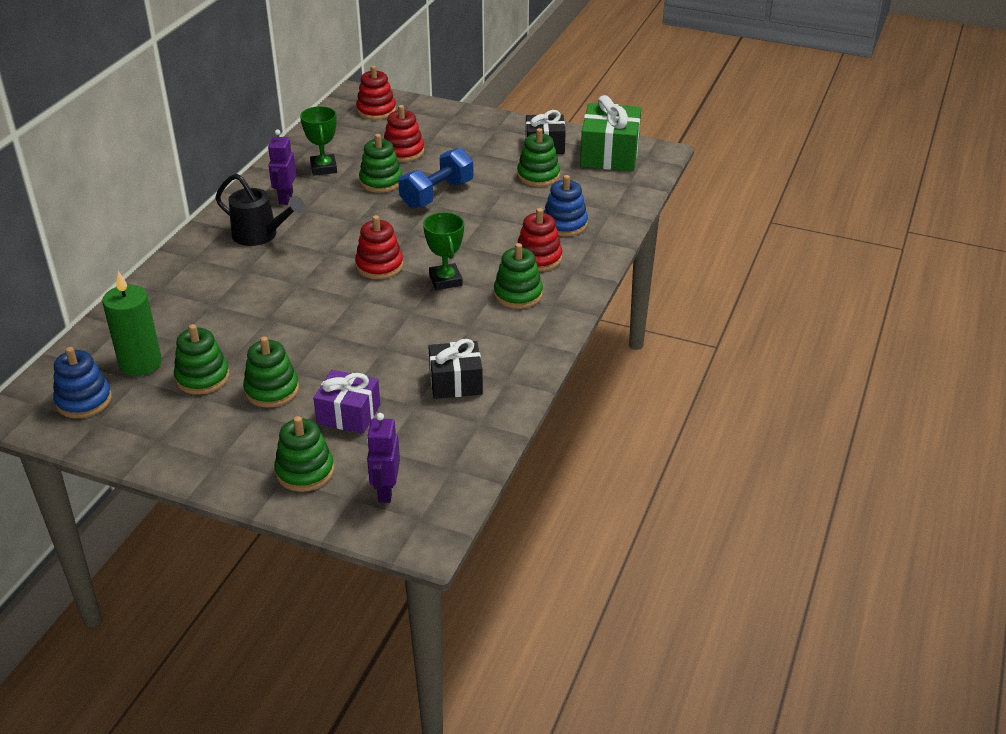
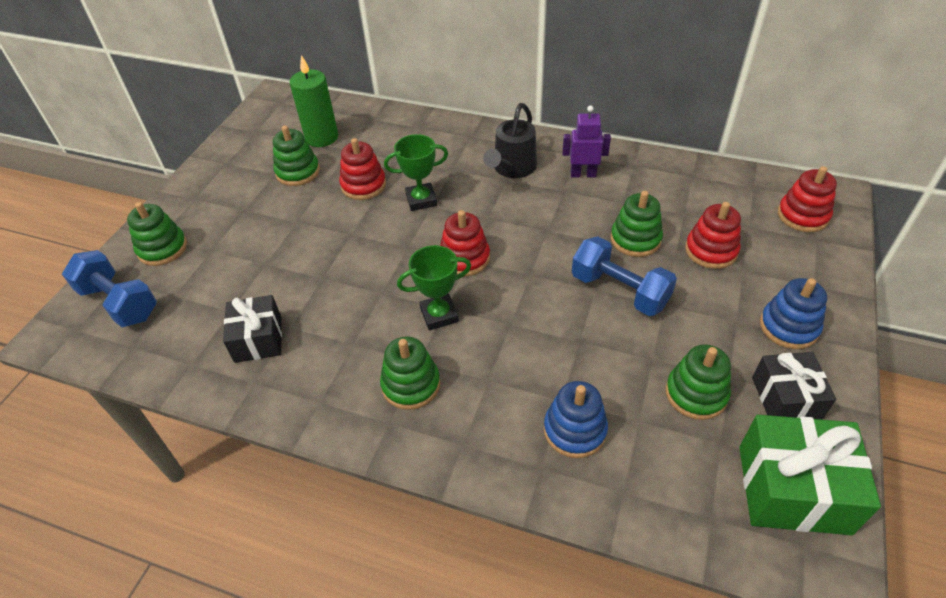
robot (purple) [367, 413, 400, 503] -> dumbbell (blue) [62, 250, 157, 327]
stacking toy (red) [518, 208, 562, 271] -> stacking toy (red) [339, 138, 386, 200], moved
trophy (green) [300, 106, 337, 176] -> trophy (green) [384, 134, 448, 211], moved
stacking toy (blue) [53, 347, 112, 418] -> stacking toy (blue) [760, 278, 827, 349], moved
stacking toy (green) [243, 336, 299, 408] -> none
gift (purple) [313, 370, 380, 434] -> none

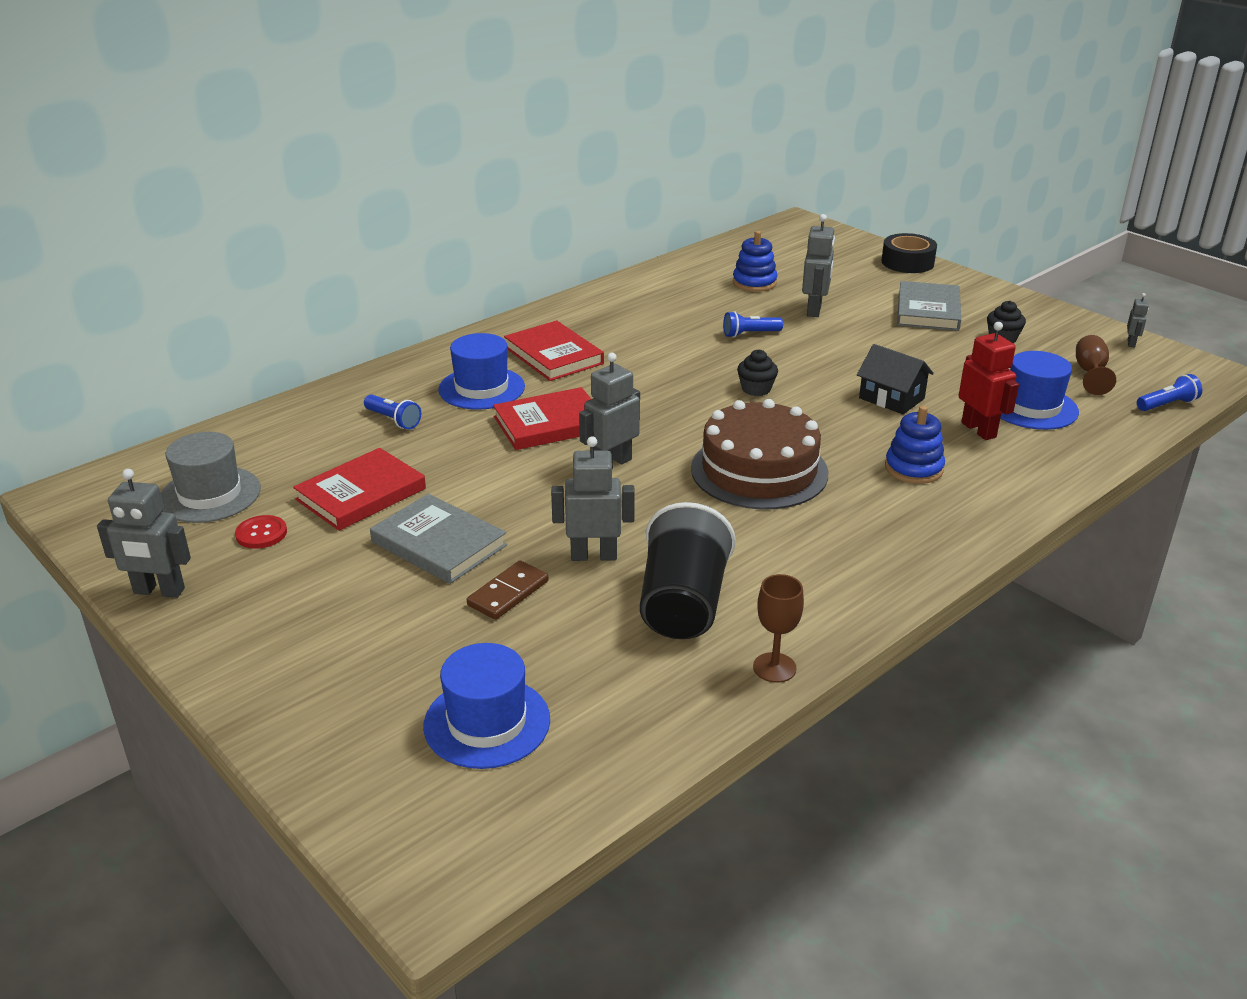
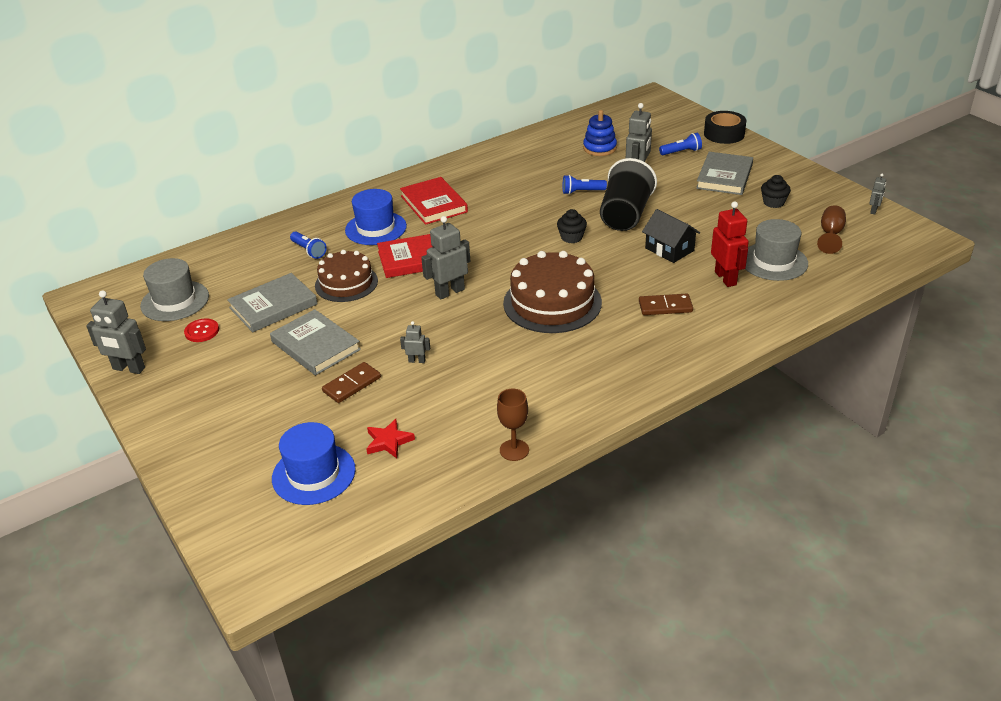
book (red) [293, 448, 426, 531] -> book (grey) [227, 273, 318, 332]
none -> cake (brown) [315, 250, 378, 302]
none -> star (red) [366, 419, 415, 458]
robot (grey) [551, 437, 635, 561] -> robot (grey) [400, 321, 430, 363], x0.52
cup (black) [640, 502, 736, 639] -> cup (black) [600, 158, 657, 231], moved
stacking toy (blue) [885, 406, 945, 484] -> domino (brown) [639, 294, 693, 315]
flashlight (blue) [1137, 374, 1202, 411] -> flashlight (blue) [659, 133, 702, 155], moved
hat (blue) [1001, 351, 1079, 430] -> hat (grey) [745, 219, 808, 281]

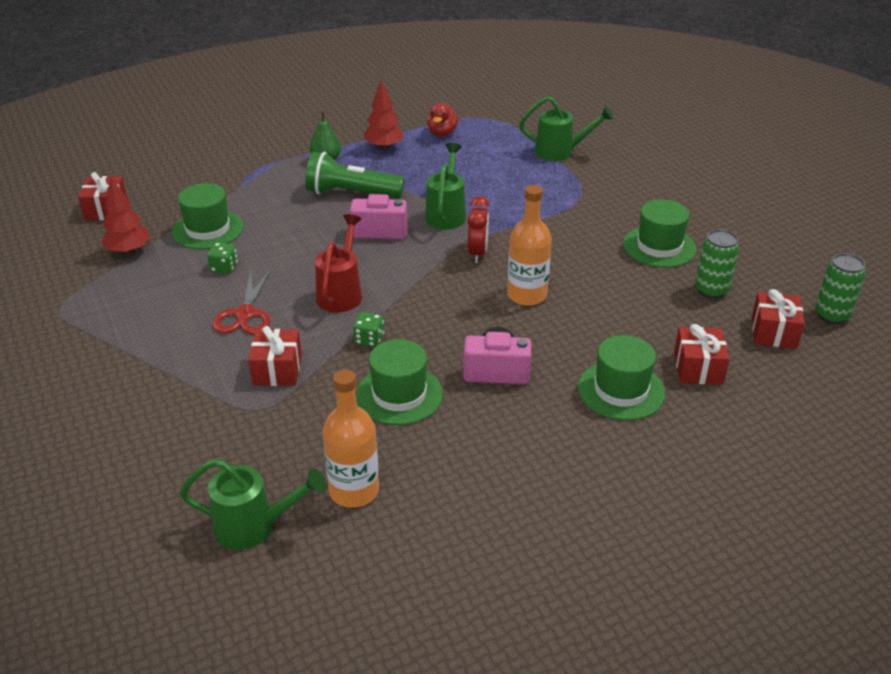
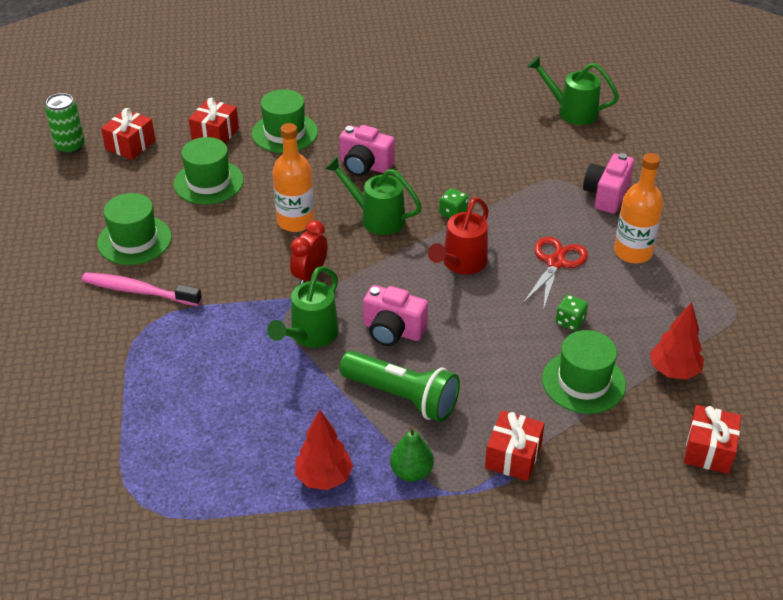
none -> toothbrush (pink) [81, 272, 202, 306]
hat (green) [356, 339, 443, 425] -> hat (green) [174, 137, 244, 204], moved
watering can (green) [519, 96, 614, 161] -> watering can (green) [325, 157, 422, 235], moved
gift (red) [248, 326, 302, 386] -> gift (red) [485, 411, 545, 481], moved
none -> camera (pink) [583, 153, 634, 214]
bottle (orange) [322, 369, 379, 508] -> bottle (orange) [614, 153, 664, 263], moved
duck (red) [427, 103, 458, 136] -> none
can (green) [695, 229, 739, 298] -> none

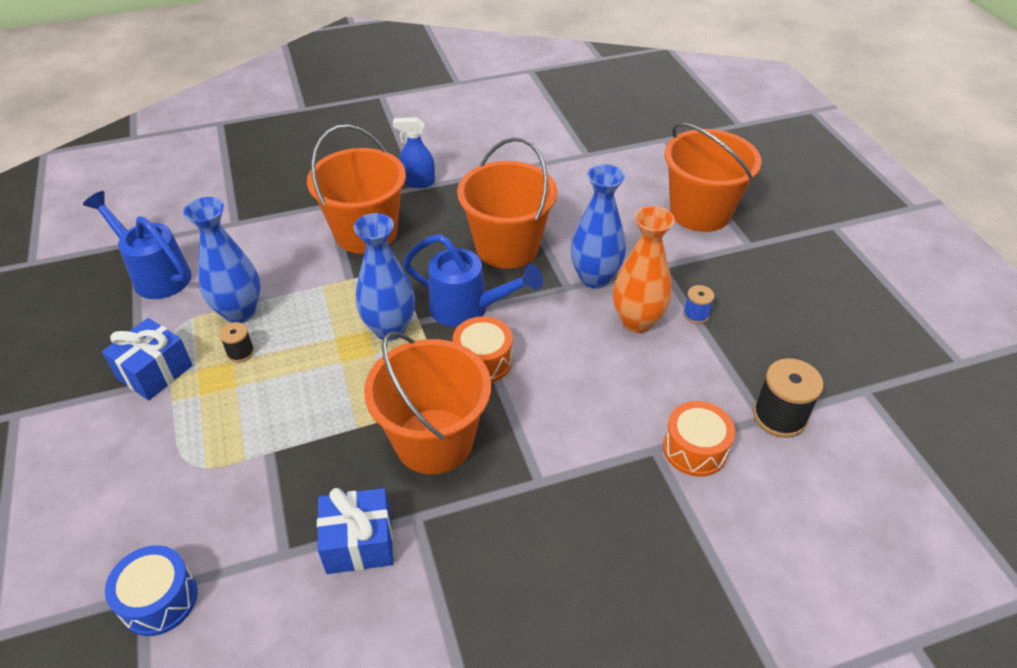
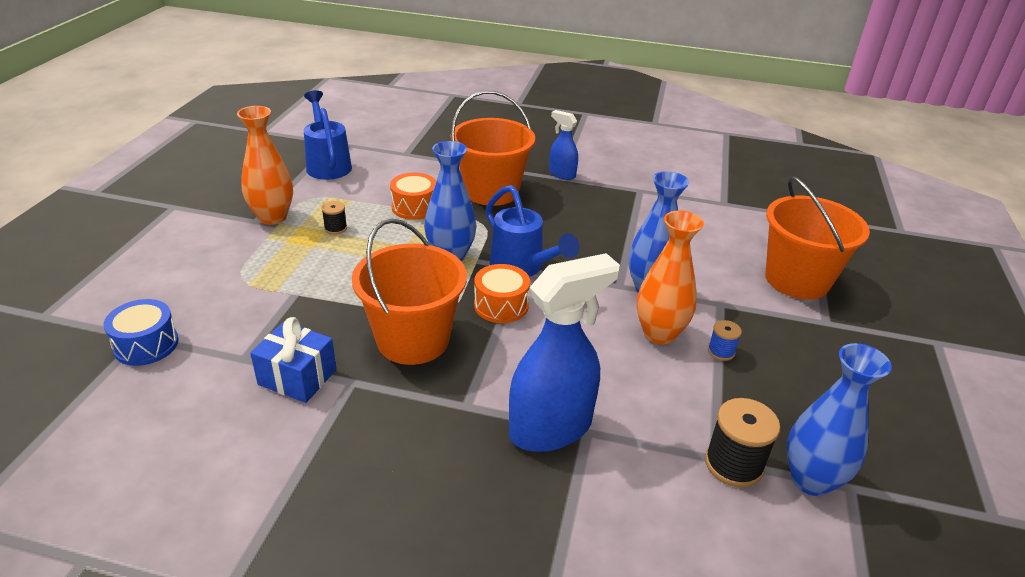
gift (blue) [102, 318, 193, 400] -> vase (orange) [237, 106, 293, 225]
drum (orange) [663, 401, 735, 477] -> drum (orange) [390, 173, 436, 220], moved
none -> spray bottle (blue) [509, 253, 620, 452]
vase (blue) [183, 197, 260, 323] -> vase (blue) [786, 343, 892, 496], moved
bucket (orange) [457, 137, 557, 269] -> none

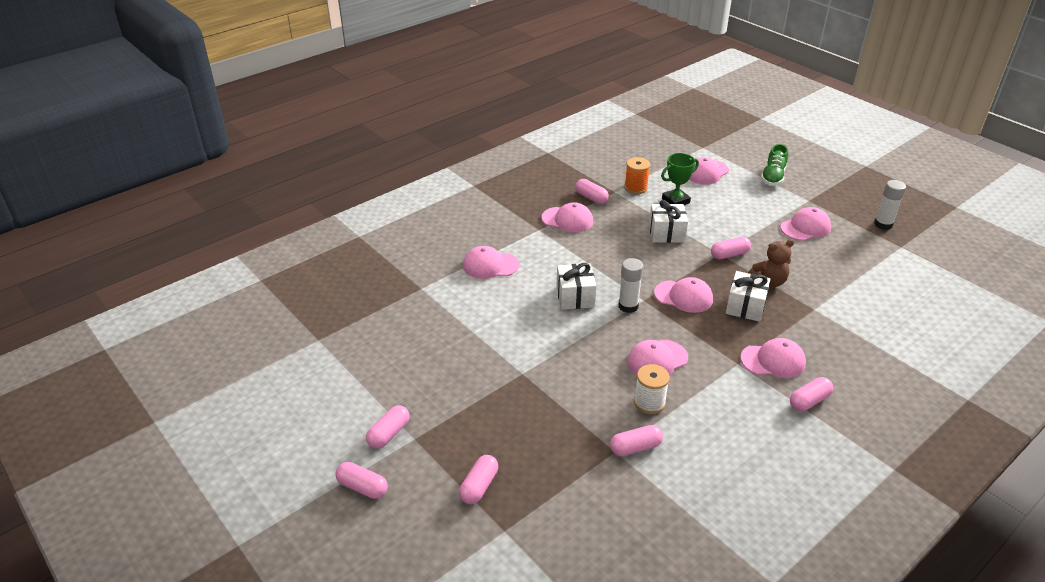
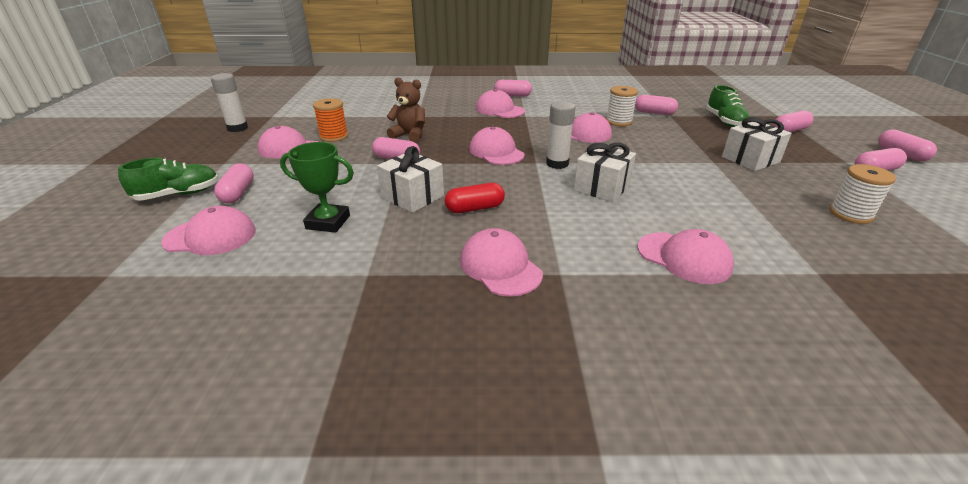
capsule (pink) [575, 179, 609, 204] -> capsule (pink) [214, 163, 254, 203], moved
spool (orange) [624, 157, 650, 194] -> spool (orange) [313, 98, 348, 142], moved
none -> capsule (red) [445, 183, 505, 213]
none -> shoe (green) [706, 85, 749, 127]
gift (white) [726, 271, 771, 322] -> gift (white) [722, 117, 792, 171], moved
none -> spool (white) [830, 164, 896, 224]

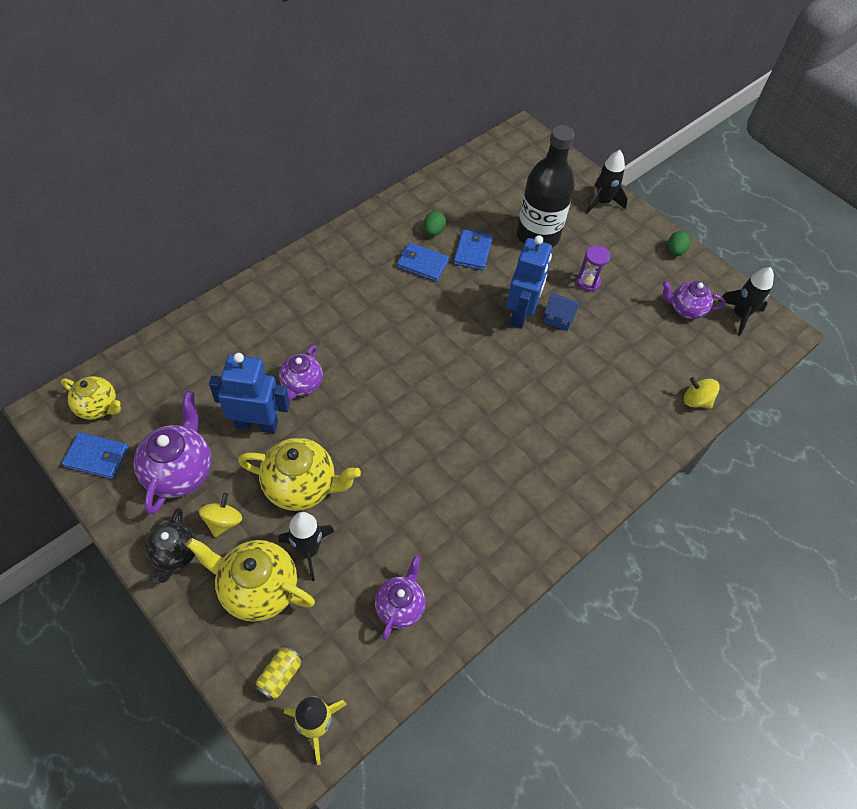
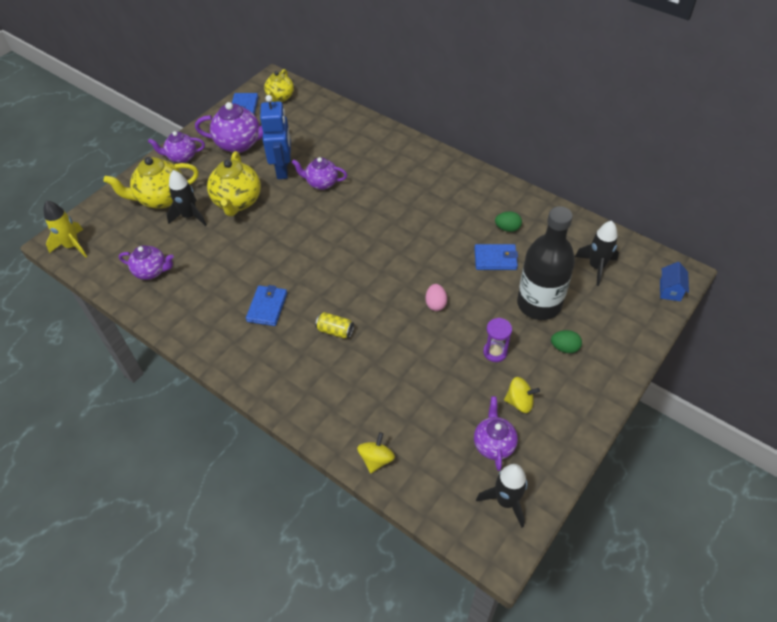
teapot (yellow) [186, 538, 315, 622] -> teapot (yellow) [104, 157, 199, 209], 120 degrees counterclockwise
teapot (black) [145, 508, 197, 583] -> teapot (purple) [148, 131, 205, 163]
wallet (blue) [397, 243, 449, 282] -> wallet (blue) [246, 285, 287, 326], moved
can (yellow) [255, 645, 303, 701] -> can (yellow) [315, 312, 354, 338], moved
robot (blue) [506, 235, 552, 329] -> egg (pink) [425, 284, 447, 311]
spinning top (yellow) [199, 493, 242, 537] -> spinning top (yellow) [504, 377, 540, 413], moved
egg (green) [668, 231, 691, 256] -> egg (green) [551, 330, 582, 353], moved
rocket (black) [586, 150, 628, 214] -> rocket (black) [575, 221, 619, 286], moved
house (blue) [544, 293, 581, 331] -> house (blue) [660, 262, 689, 301], moved

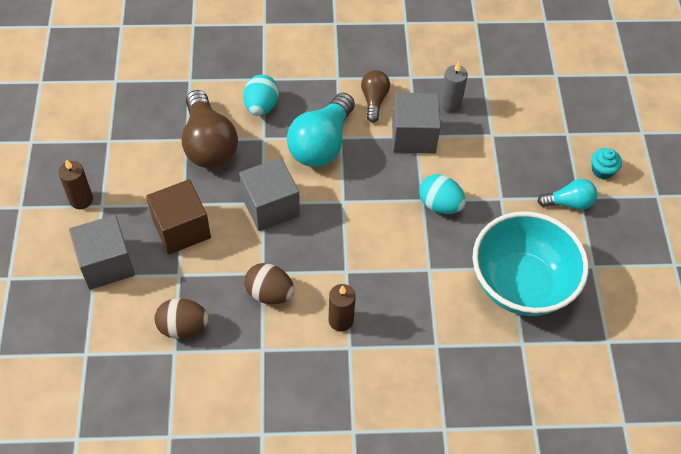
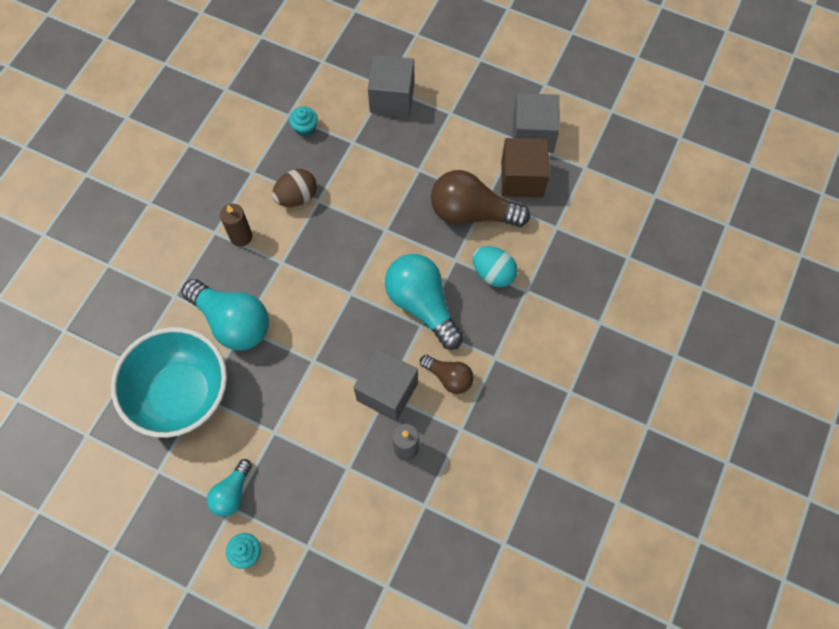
none -> light bulb (turquoise) [181, 279, 269, 351]
egg (brown) [155, 298, 209, 339] -> cupcake (turquoise) [289, 107, 318, 136]
cube (brown) [146, 179, 211, 254] -> cube (brown) [501, 138, 549, 197], moved
cube (grey) [239, 158, 300, 231] -> cube (grey) [513, 93, 559, 153], moved
candle (brown) [58, 159, 93, 209] -> none
egg (turquoise) [419, 174, 466, 214] -> none

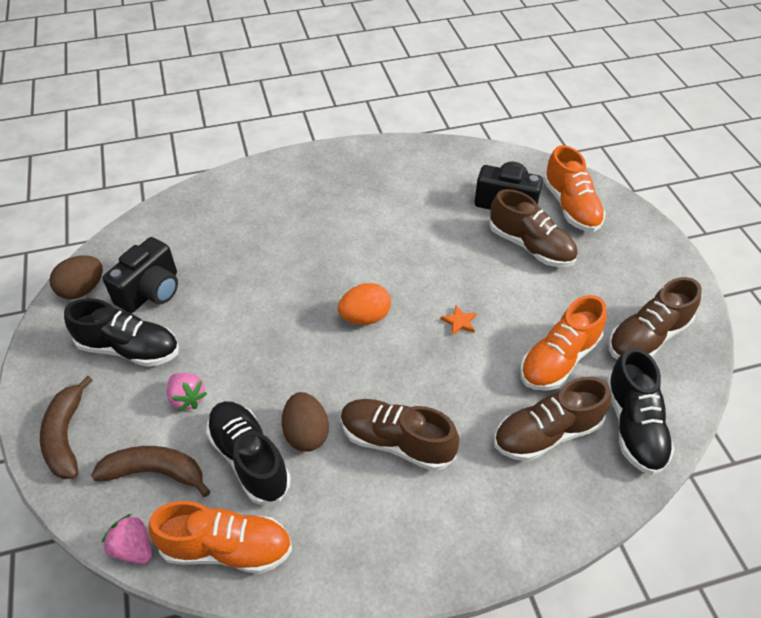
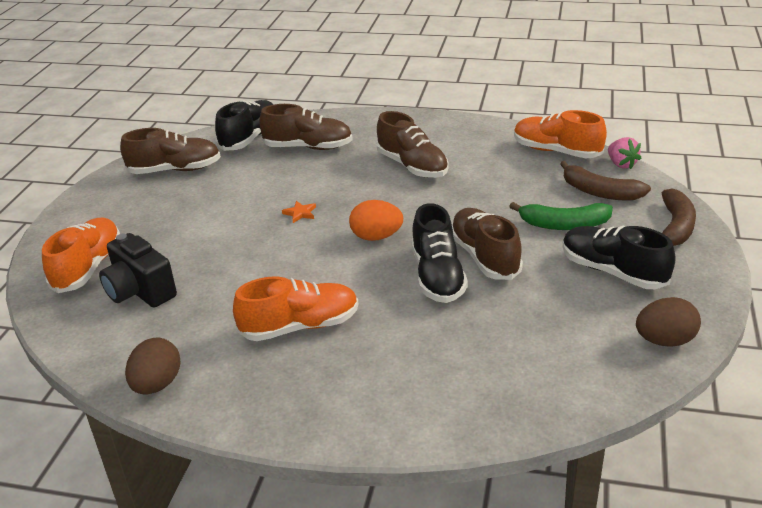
egg (brown) [282, 392, 329, 452] -> egg (brown) [125, 338, 181, 394], moved
shoe (orange) [520, 295, 607, 391] -> shoe (orange) [233, 276, 358, 341], moved
shoe (black) [206, 401, 291, 505] -> shoe (black) [411, 203, 468, 303], moved
shoe (brown) [489, 189, 578, 267] -> shoe (brown) [451, 208, 523, 280], moved
strawberry (pink) [167, 373, 207, 412] -> banana (green) [509, 202, 613, 230]
camera (black) [103, 237, 178, 313] -> none

